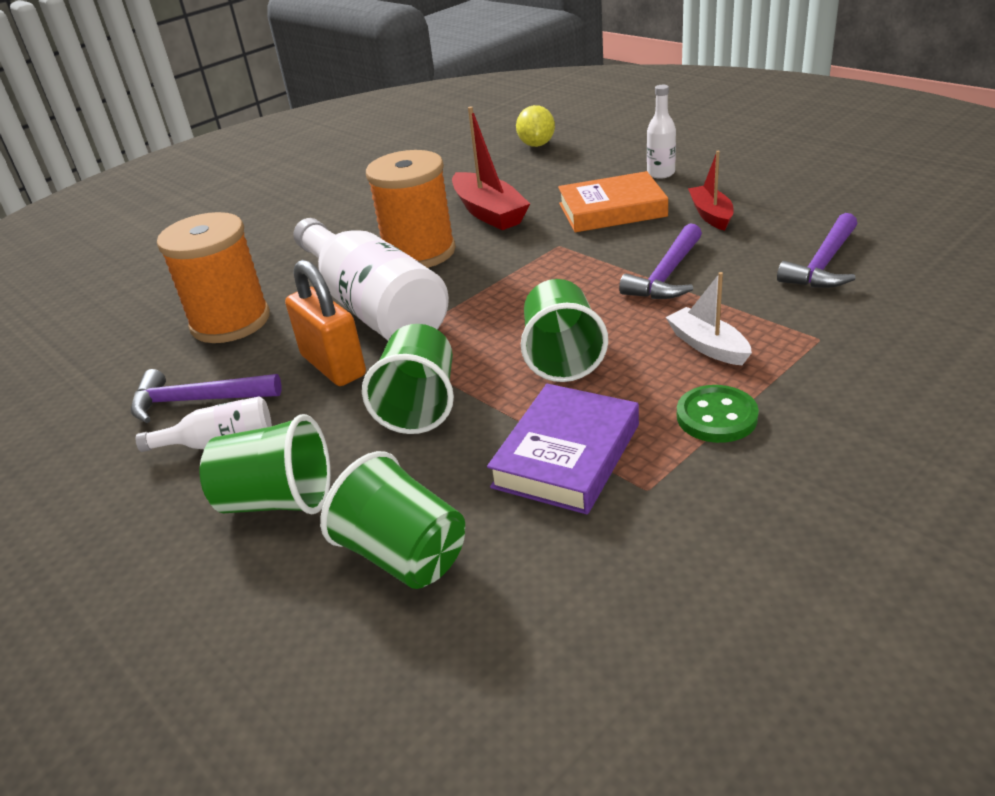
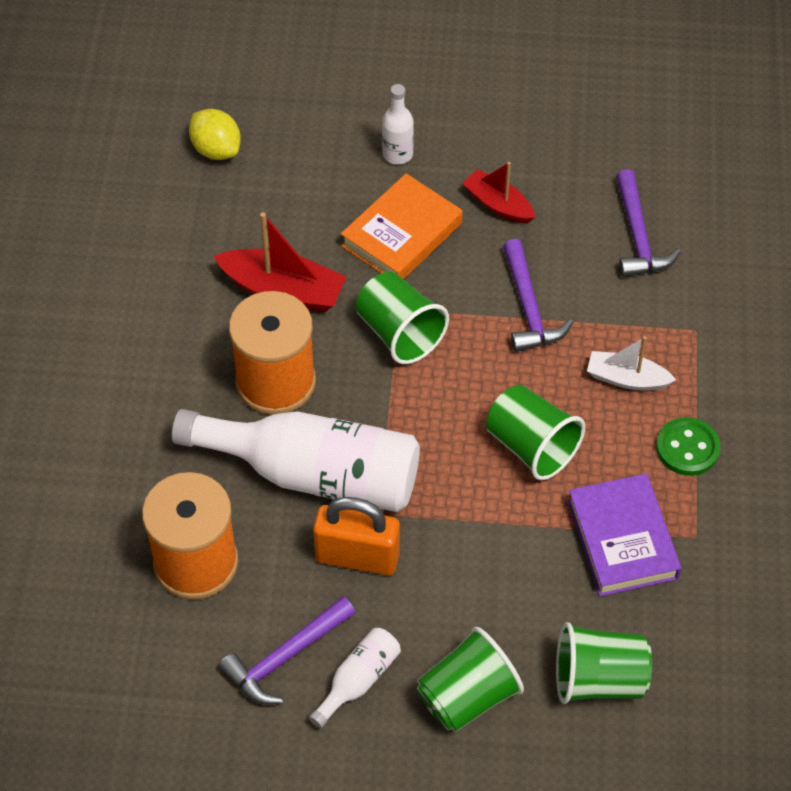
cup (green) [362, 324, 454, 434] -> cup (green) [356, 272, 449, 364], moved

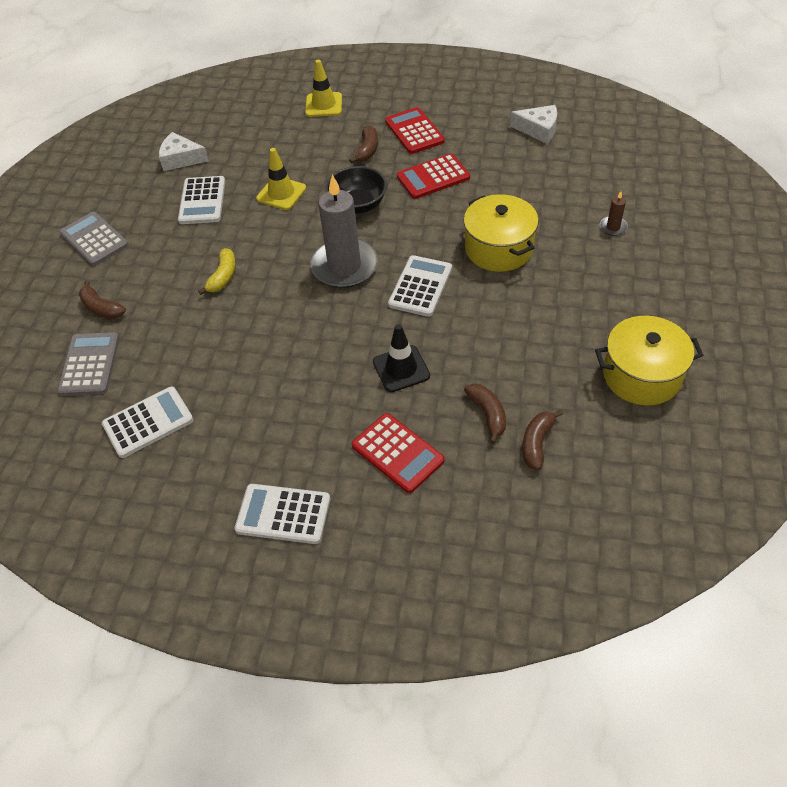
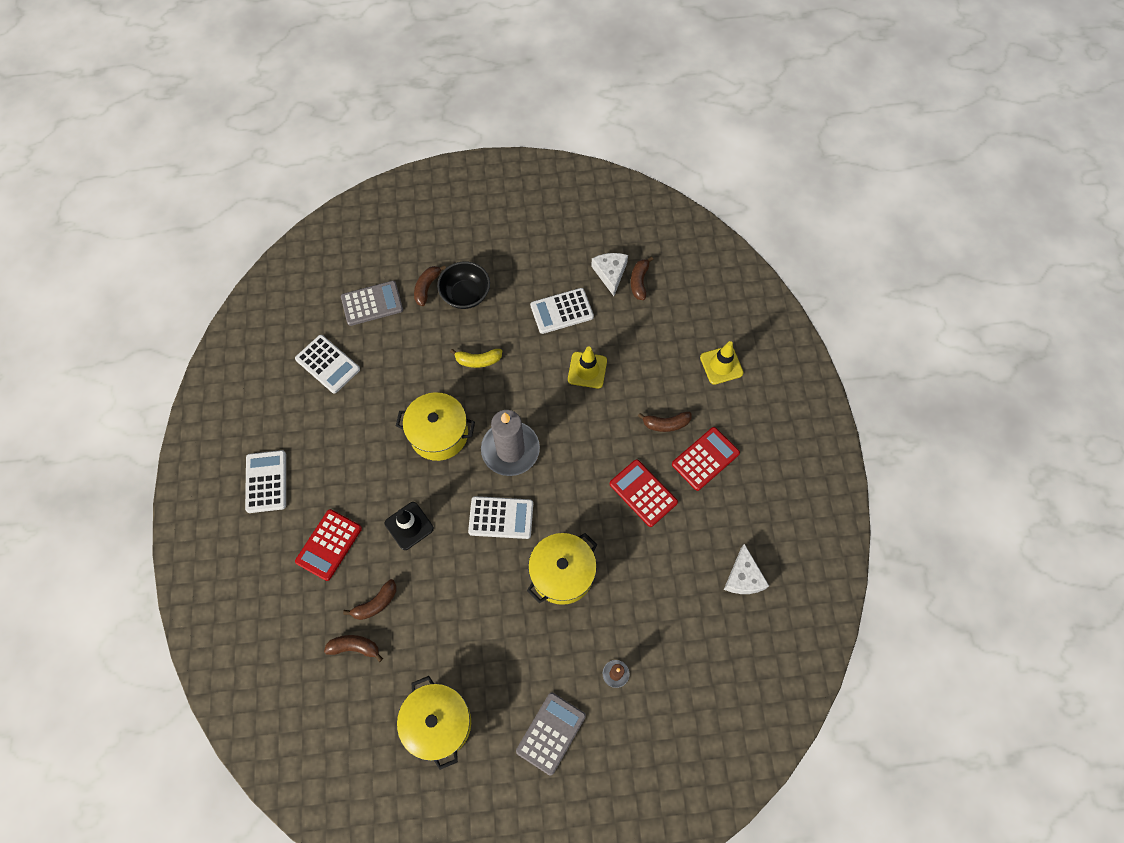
none -> pot (yellow) [396, 392, 475, 461]
bowl (black) [325, 166, 387, 214] -> bowl (black) [437, 261, 490, 309], moved
calculator (grey) [59, 212, 129, 266] -> calculator (grey) [516, 693, 586, 776], moved
none -> banana (brown) [631, 256, 654, 300]

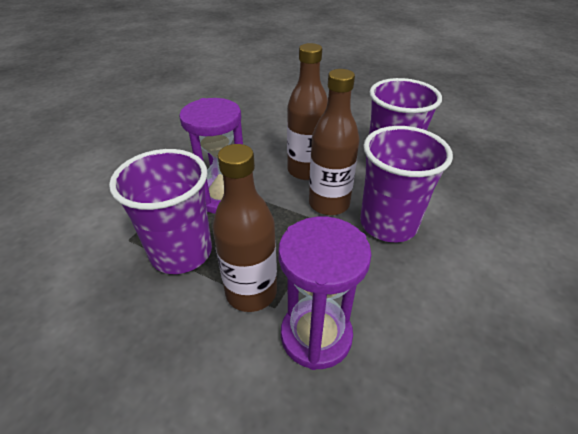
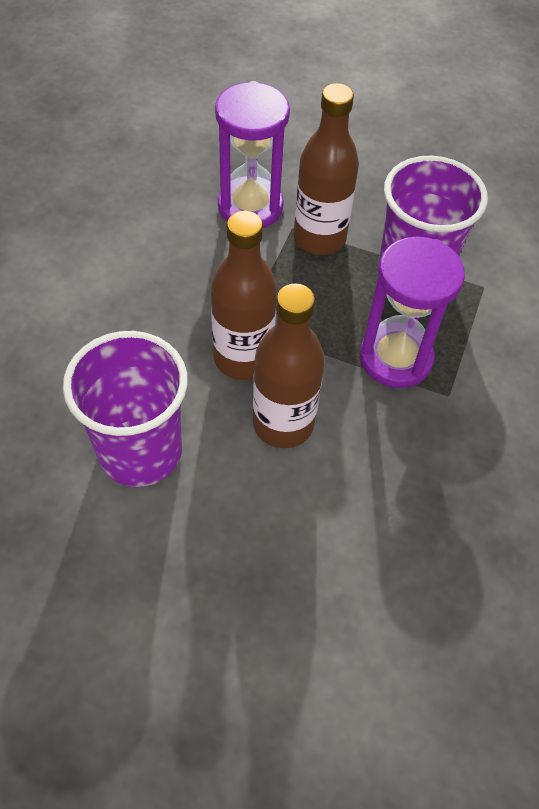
cup (purple) [360, 126, 453, 242] -> none

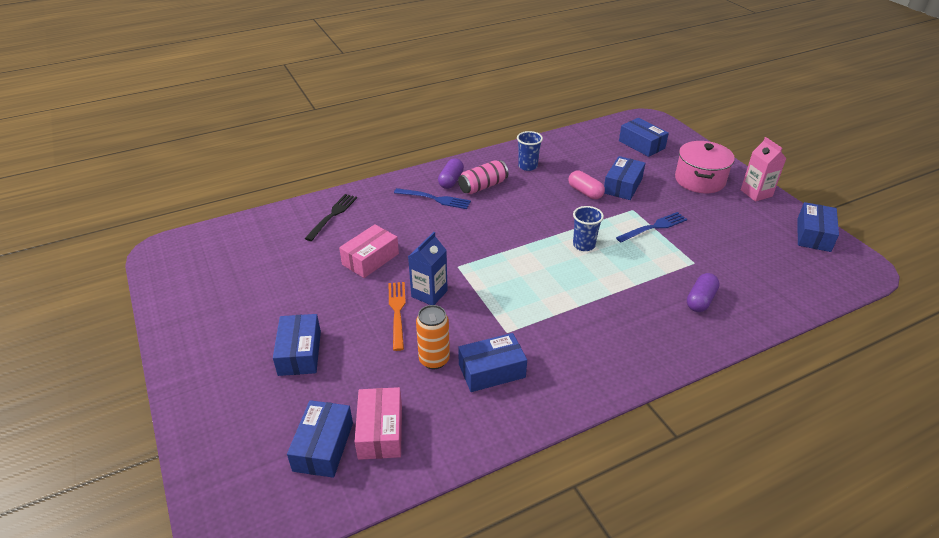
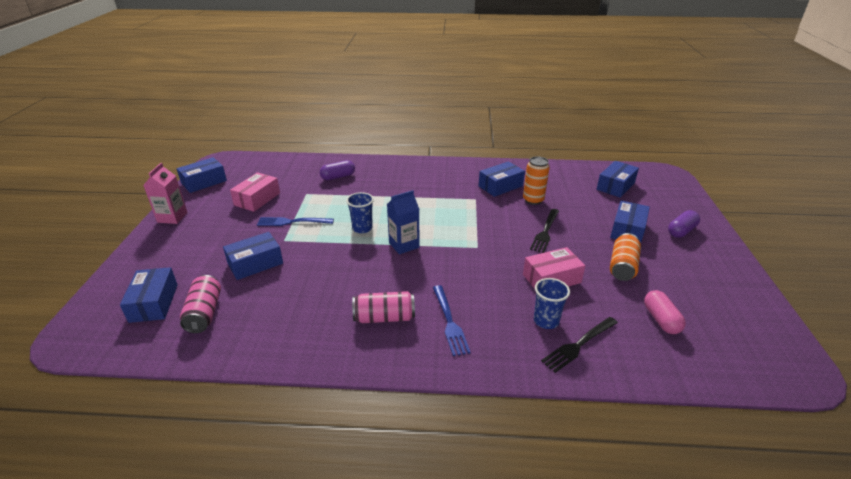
none -> can (pink) [180, 275, 221, 333]
box (pink) [354, 387, 402, 460] -> box (pink) [230, 172, 280, 212], moved
carton (blue) [408, 232, 448, 305] -> carton (blue) [387, 190, 420, 254], moved
fork (blue) [394, 188, 471, 209] -> fork (blue) [433, 285, 471, 356], 150 degrees counterclockwise
box (blue) [458, 333, 527, 392] -> box (blue) [479, 161, 525, 197], 45 degrees counterclockwise
fork (orange) [389, 282, 406, 351] -> fork (black) [530, 209, 559, 253]
cup (blue) [517, 131, 543, 171] -> cup (blue) [534, 278, 570, 329], moved
none -> can (orange) [610, 233, 641, 281]
capsule (pink) [569, 171, 605, 199] -> capsule (pink) [644, 290, 686, 334], moved
capsule (purple) [438, 158, 464, 189] -> capsule (purple) [668, 210, 700, 238], moved
pot (pink) [675, 141, 735, 193] -> none

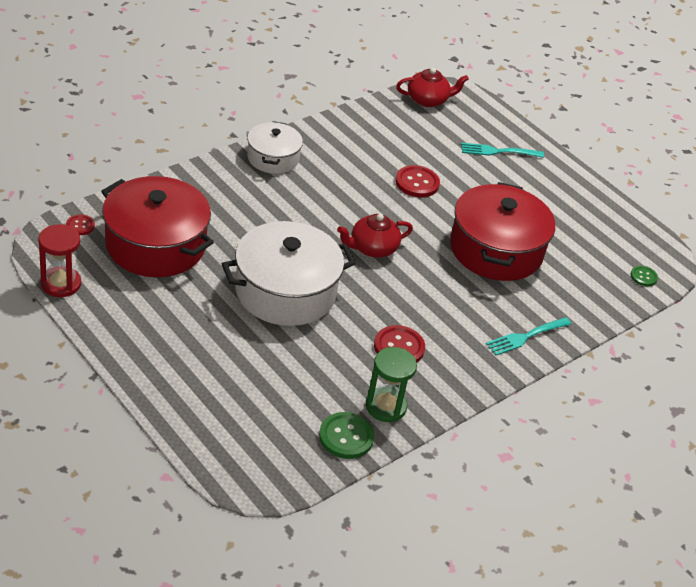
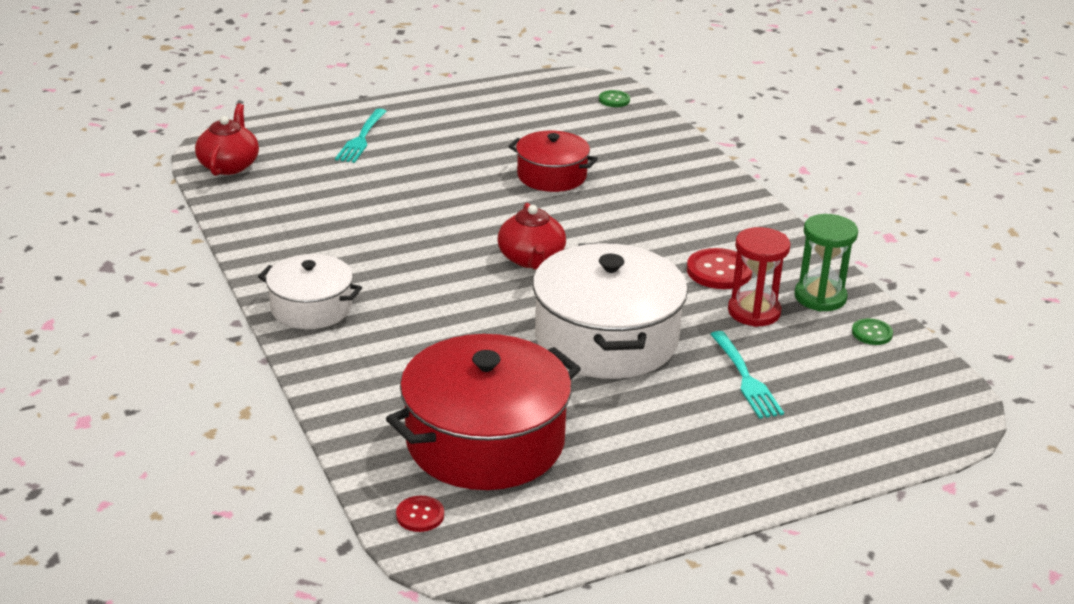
pot (red) [450, 182, 555, 281] -> pot (red) [508, 131, 598, 192], x0.57
fork (turquoise) [486, 317, 572, 356] -> fork (turquoise) [710, 331, 784, 419], moved
hourglass (red) [38, 224, 81, 297] -> hourglass (red) [728, 227, 791, 327], moved
button (green) [319, 412, 374, 459] -> button (green) [852, 318, 893, 345], x0.58
button (red) [395, 165, 440, 197] -> none

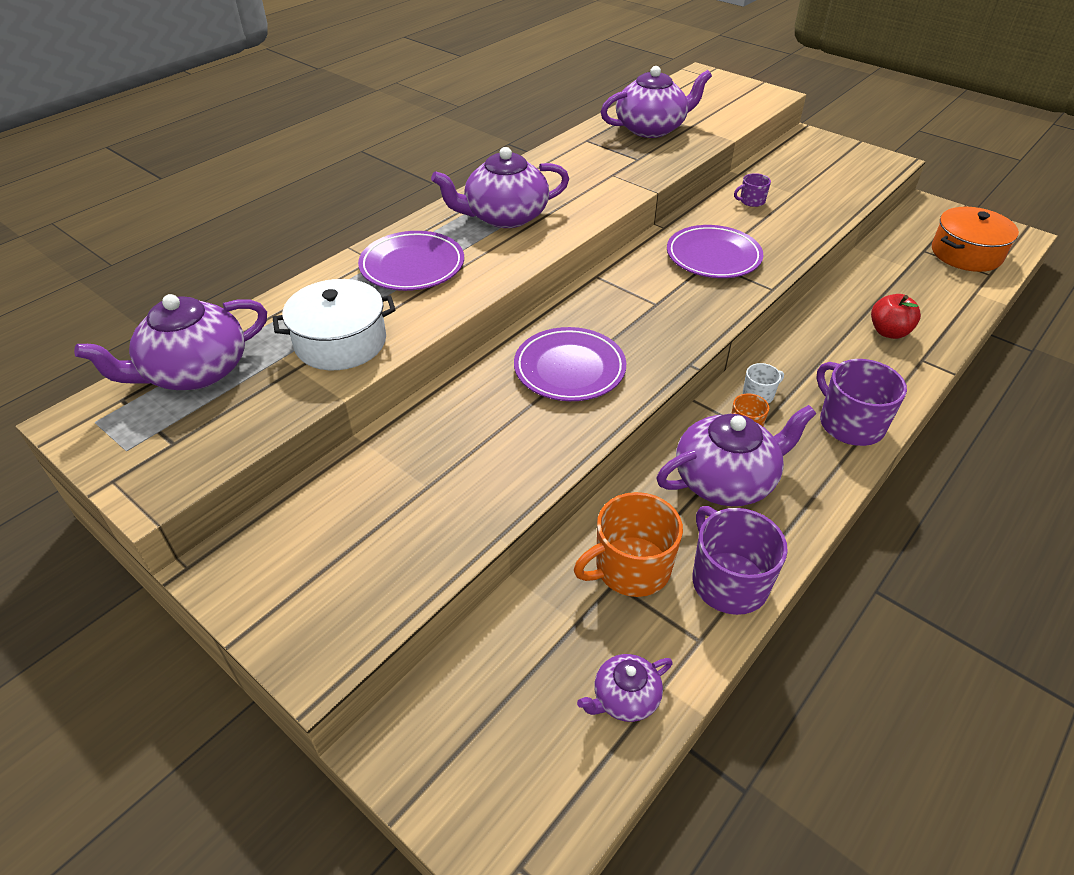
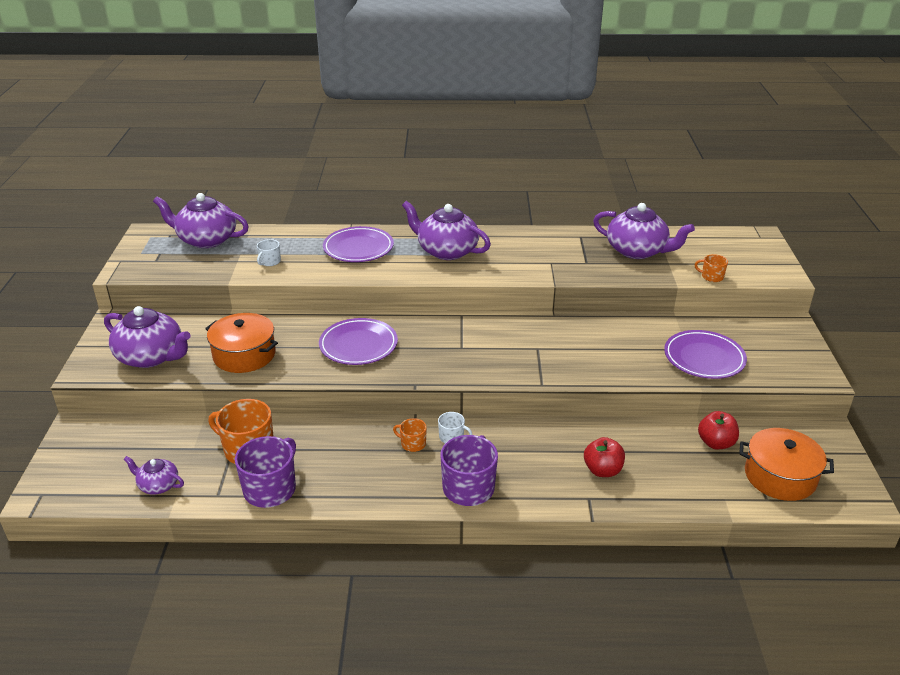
teapot (purple) [656, 405, 816, 506] -> teapot (purple) [104, 306, 191, 368], moved
none -> pot (orange) [205, 313, 278, 373]
pot (white) [273, 279, 395, 370] -> mug (white) [257, 239, 281, 266]
plate (purple) [667, 225, 763, 278] -> plate (purple) [664, 330, 747, 379], moved
none -> mug (orange) [695, 254, 728, 282]
none -> apple (red) [698, 411, 739, 450]
mug (purple) [734, 173, 771, 207] -> none

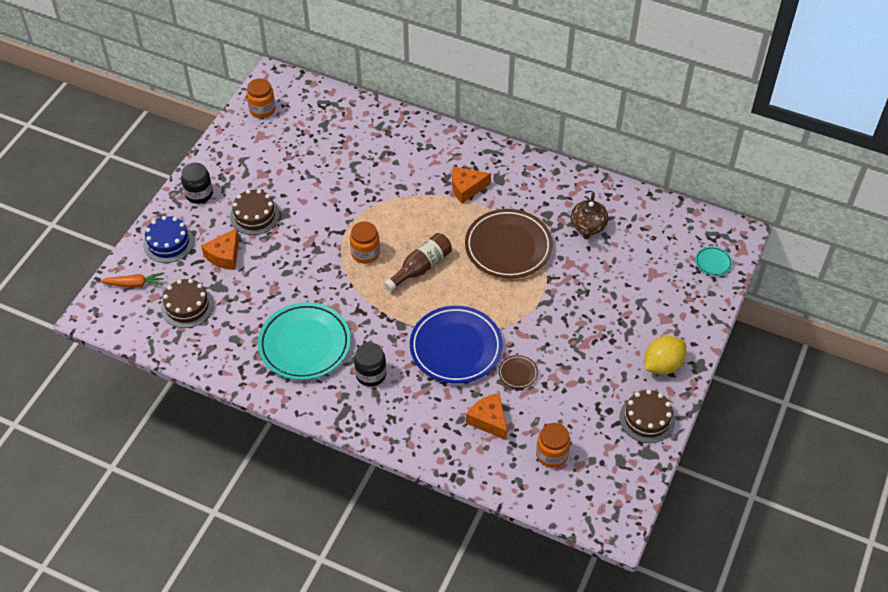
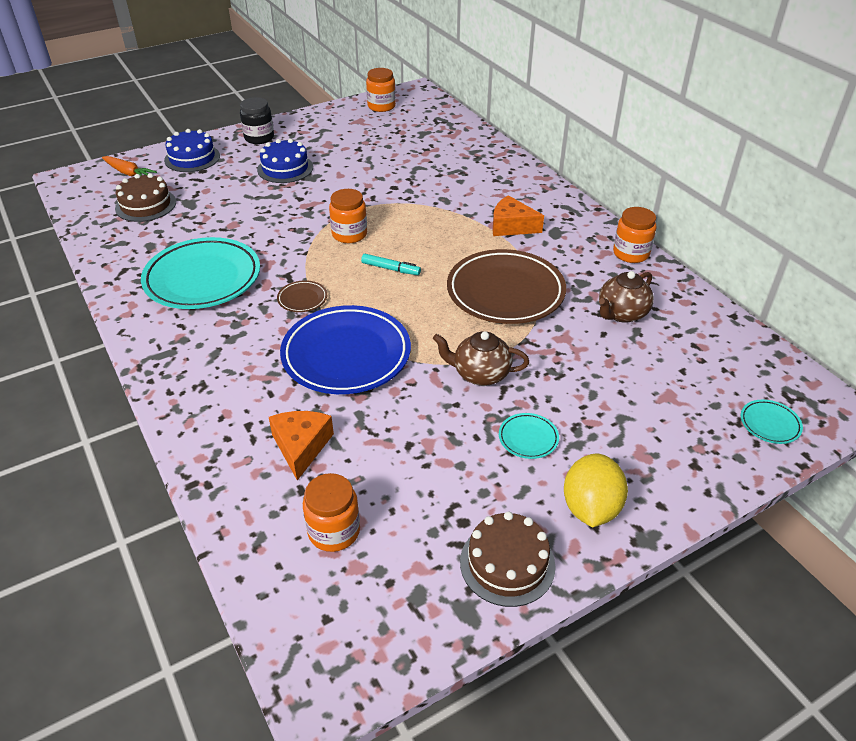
cake (brown) [230, 189, 280, 235] -> cake (blue) [257, 139, 313, 183]
plate (brown) [499, 355, 538, 389] -> plate (brown) [277, 280, 327, 312], moved
bottle (brown) [384, 233, 452, 292] -> marker (turquoise) [361, 254, 421, 275]
none -> teapot (brown) [433, 331, 529, 386]
none -> plate (turquoise) [499, 413, 559, 459]
lemon (yellow) [645, 336, 686, 375] -> lemon (yellow) [564, 453, 628, 528], 75 degrees counterclockwise
none -> jar (orange) [613, 207, 657, 263]
cheese (orange) [201, 228, 239, 270] -> none
jar (black) [354, 343, 386, 387] -> none

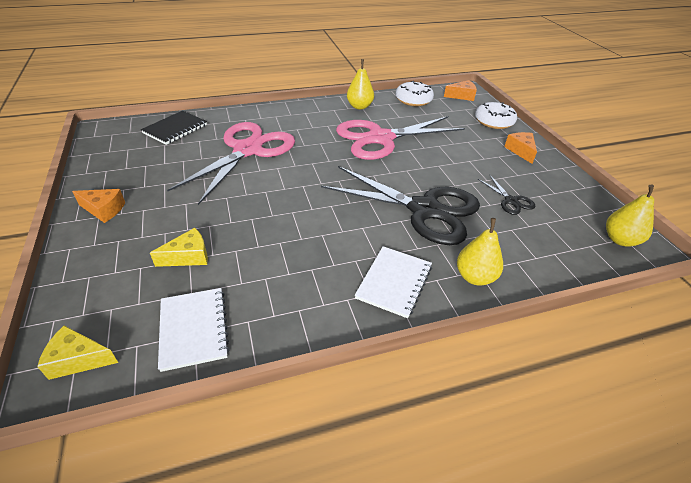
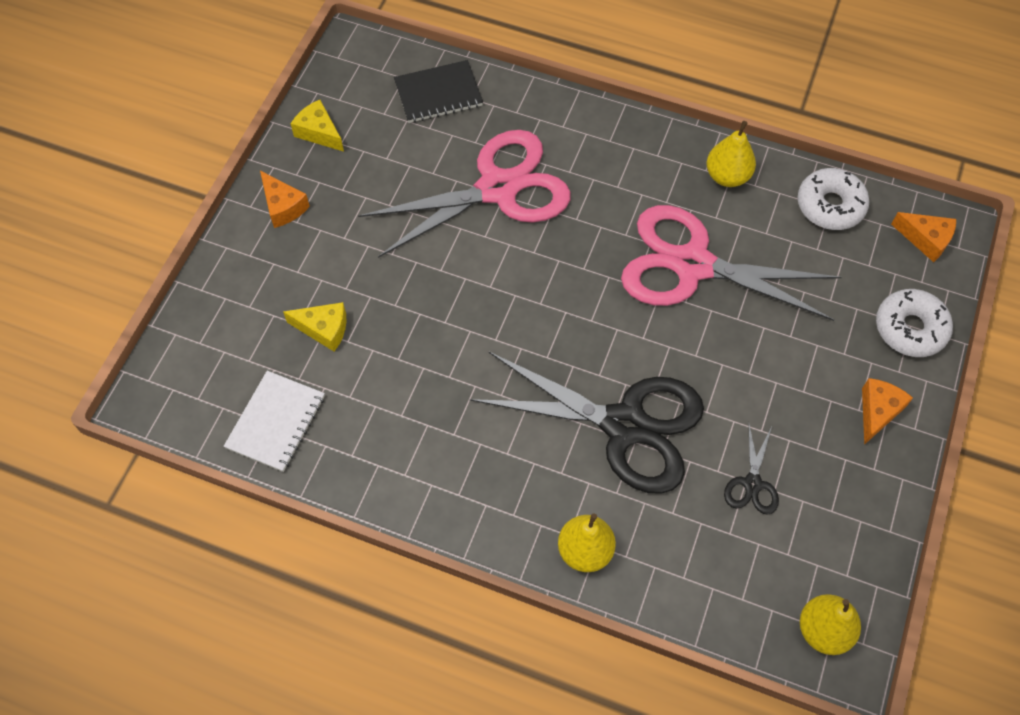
cheese (yellow) [37, 326, 118, 380] -> cheese (yellow) [291, 100, 344, 152], moved
scissors (black) [321, 166, 480, 245] -> scissors (black) [470, 352, 704, 494], 45 degrees counterclockwise
notebook (white) [355, 246, 432, 318] -> none

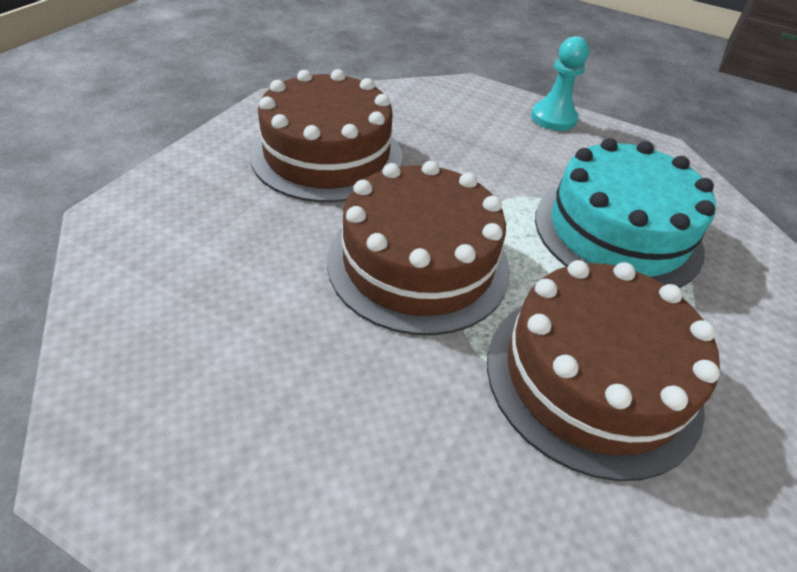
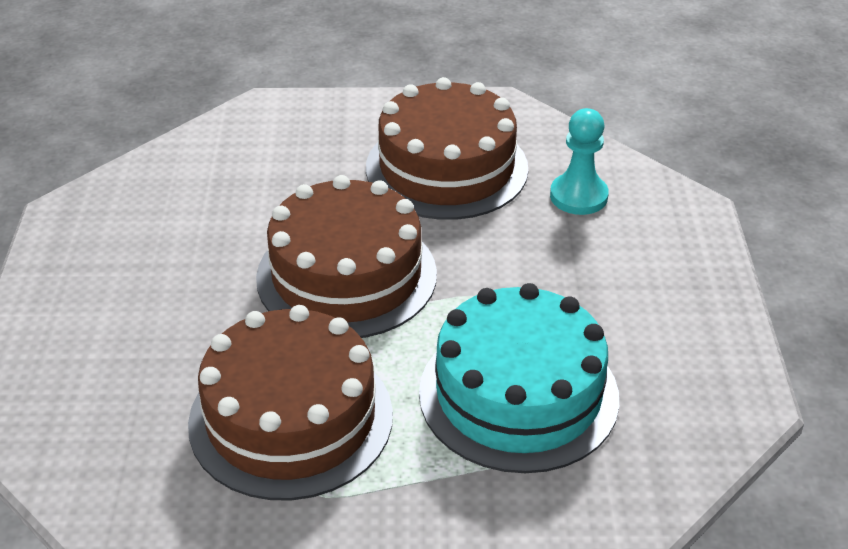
pawn (turquoise) [531, 36, 589, 131] -> pawn (turquoise) [550, 108, 609, 215], moved

